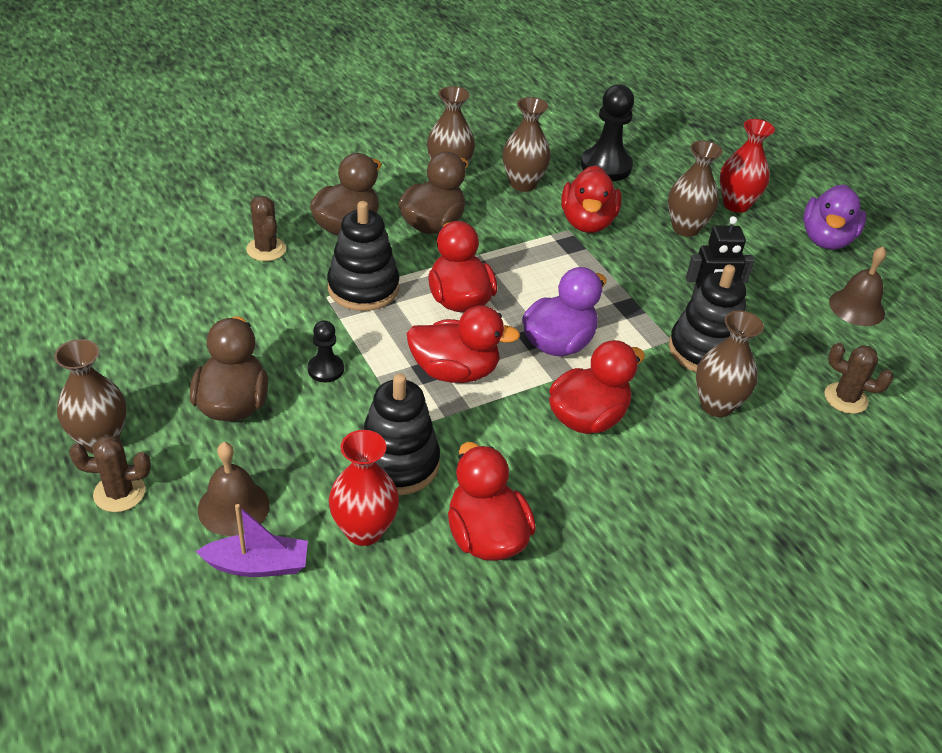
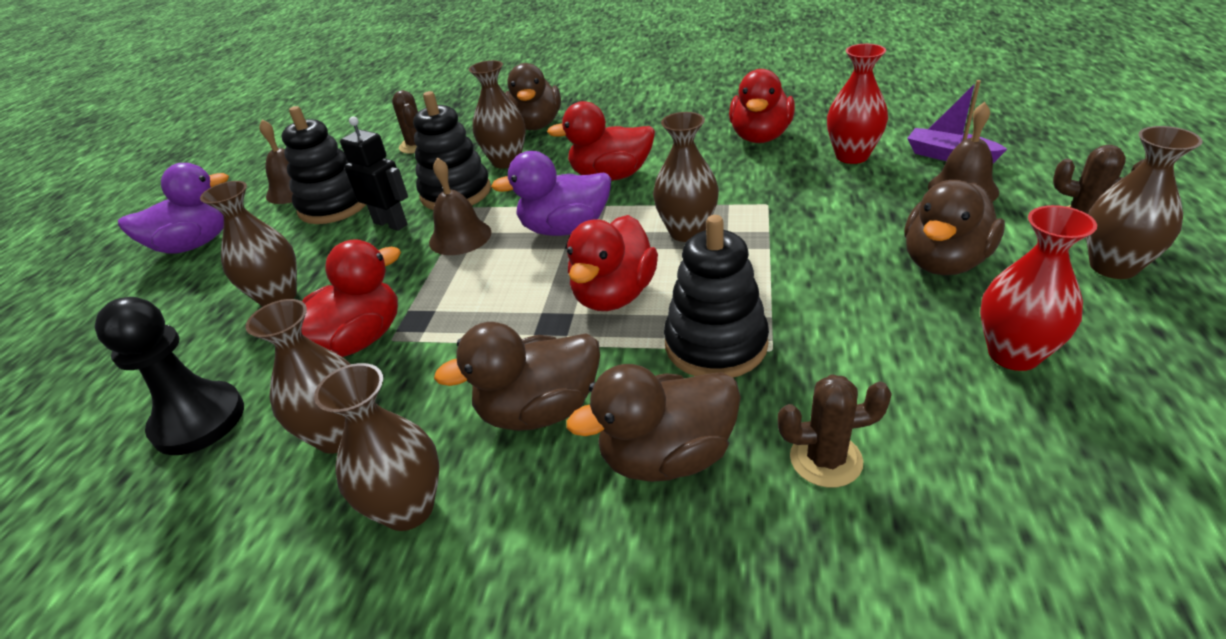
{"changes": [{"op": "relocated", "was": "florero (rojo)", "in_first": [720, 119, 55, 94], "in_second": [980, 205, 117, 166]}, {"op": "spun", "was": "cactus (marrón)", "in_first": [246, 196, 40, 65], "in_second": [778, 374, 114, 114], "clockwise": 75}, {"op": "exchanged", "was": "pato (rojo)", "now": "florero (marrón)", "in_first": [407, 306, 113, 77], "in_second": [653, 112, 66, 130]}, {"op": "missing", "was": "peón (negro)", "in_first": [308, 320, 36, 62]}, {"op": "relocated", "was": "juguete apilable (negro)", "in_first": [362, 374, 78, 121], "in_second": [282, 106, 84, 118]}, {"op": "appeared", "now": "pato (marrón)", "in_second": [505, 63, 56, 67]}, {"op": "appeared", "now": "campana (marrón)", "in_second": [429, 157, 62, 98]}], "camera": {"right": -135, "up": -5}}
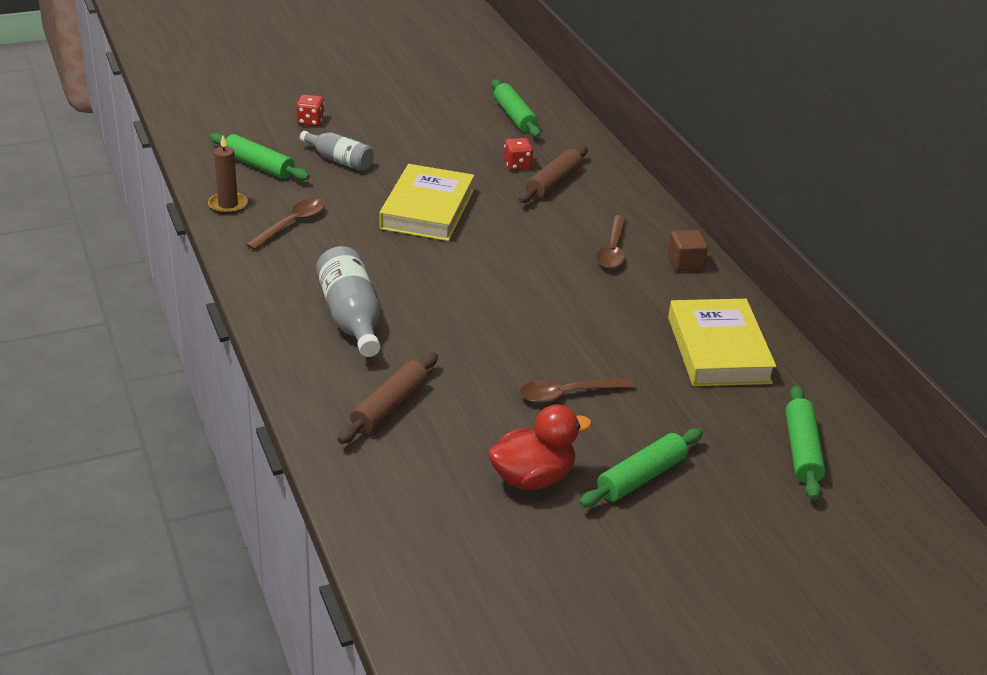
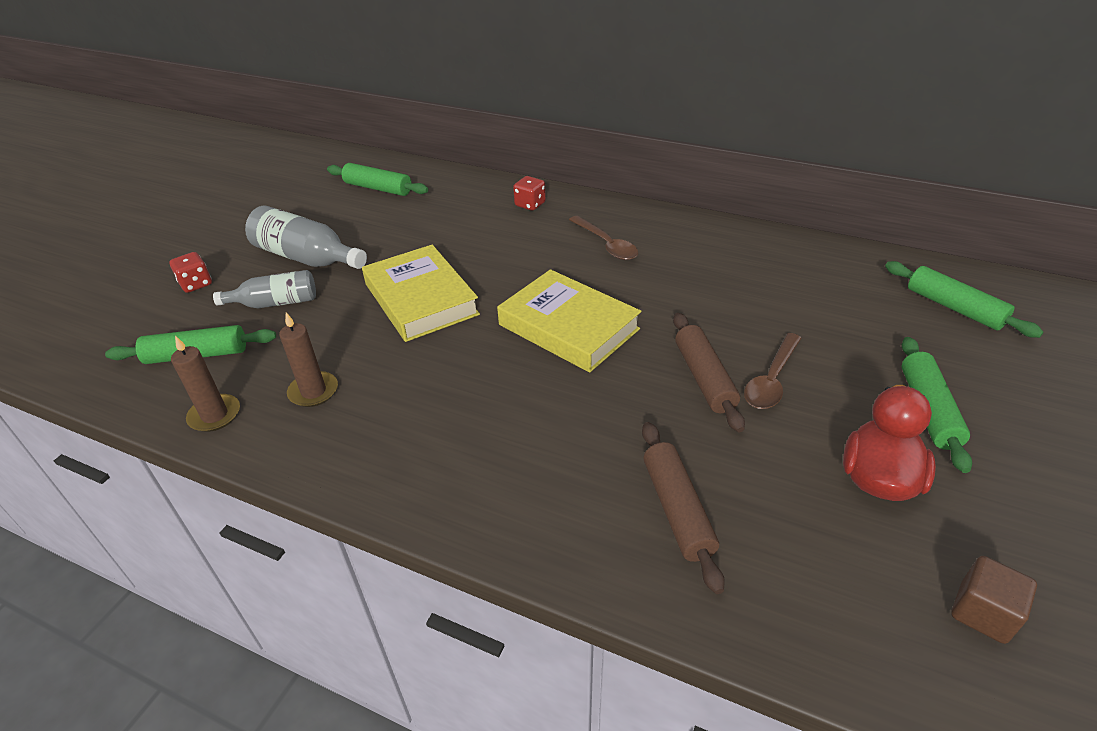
{"changes": [{"op": "relocated", "was": "dado (rojo)", "in_first": [504, 138, 29, 32], "in_second": [513, 176, 33, 35]}, {"op": "relocated", "was": "rodillo (marrón)", "in_first": [519, 146, 69, 57], "in_second": [673, 313, 72, 119]}, {"op": "exchanged", "was": "cuchara (marrón)", "now": "vela (marrón)", "in_first": [246, 199, 79, 51], "in_second": [279, 313, 59, 94]}, {"op": "relocated", "was": "cubo (marrón)", "in_first": [668, 230, 40, 42], "in_second": [951, 556, 86, 88]}, {"op": "relocated", "was": "botella (gris)", "in_first": [316, 246, 64, 111], "in_second": [245, 206, 122, 63]}, {"op": "relocated", "was": "libro (amarillo)", "in_first": [668, 299, 109, 87], "in_second": [497, 269, 145, 104]}], "camera": {"right": -40, "up": 5}}
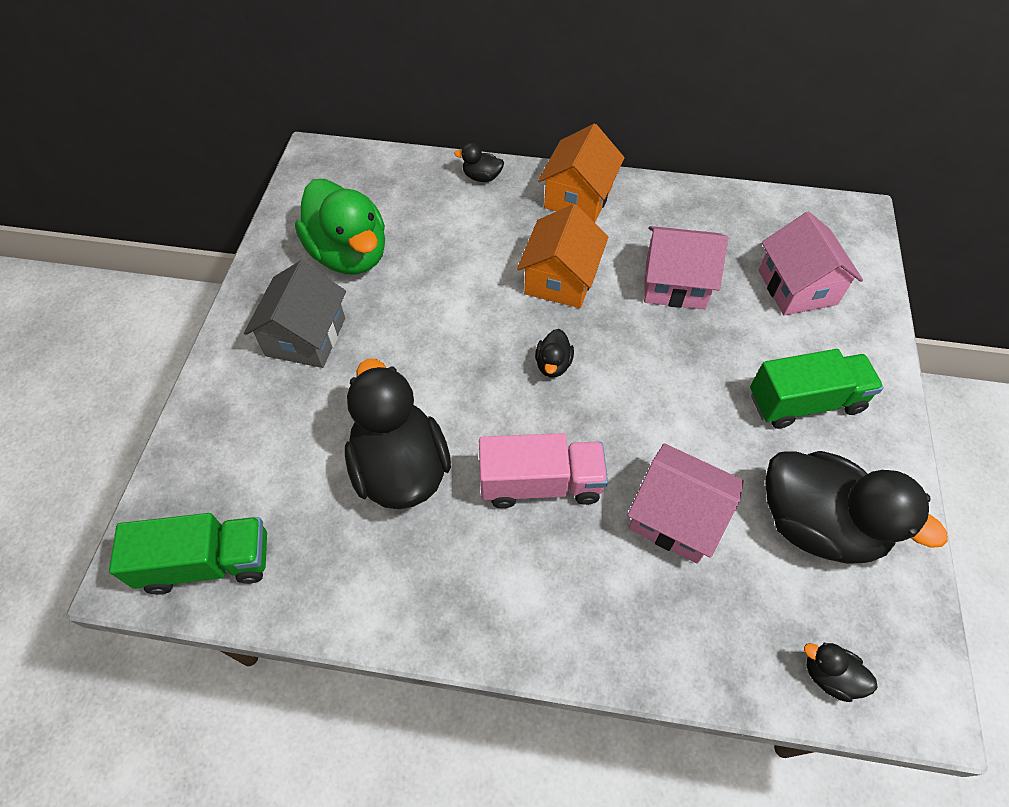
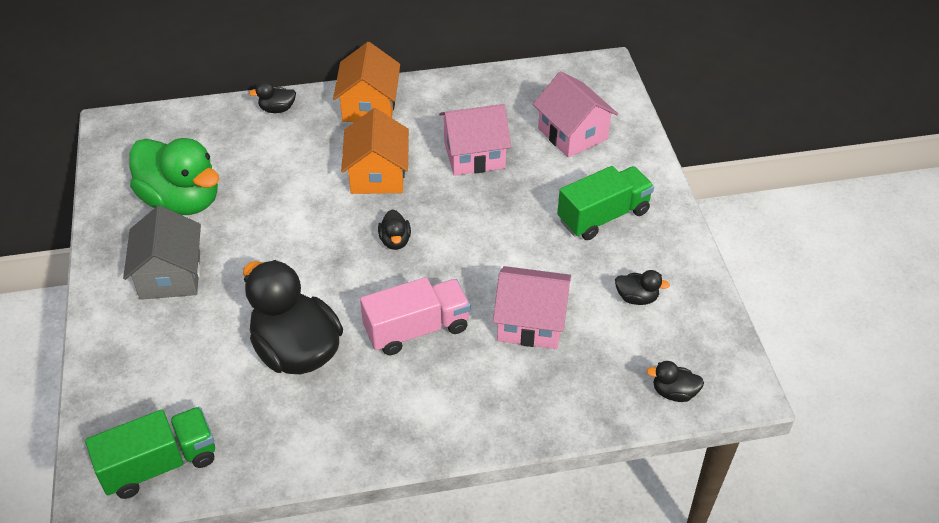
{"changes": [{"op": "size", "was": "pato (negro)", "in_first": [765, 451, 183, 113], "in_second": [615, 270, 55, 35], "ratio": 0.42}], "camera": {"right": -20, "up": -10}}
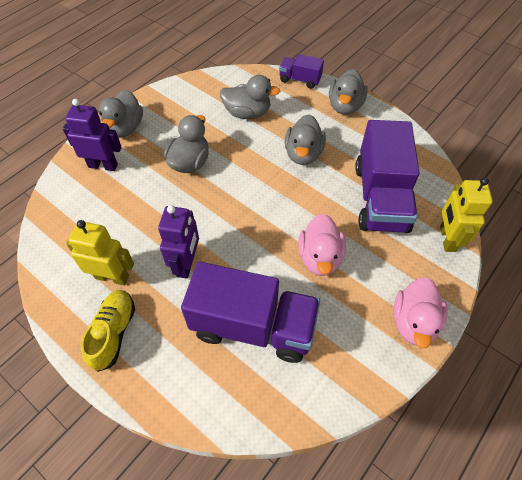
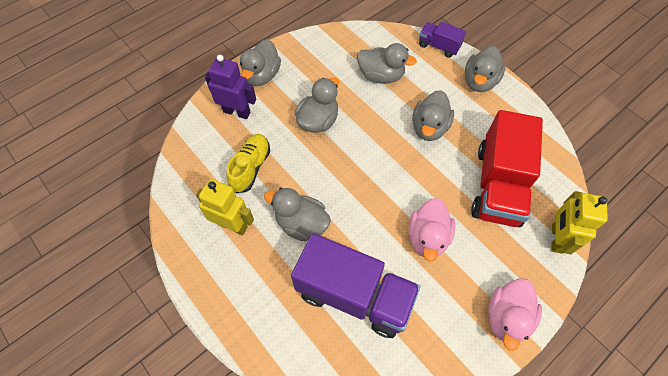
{"changes": [{"op": "colour", "was": "camión (morado)", "now": "camión (rojo)", "in_first": [355, 120, 65, 113], "in_second": [471, 110, 72, 117]}, {"op": "exchanged", "was": "robot (morado)", "now": "pato (gris)", "in_first": [158, 205, 41, 74], "in_second": [264, 188, 67, 53]}, {"op": "relocated", "was": "zapato (amarillo)", "in_first": [81, 290, 54, 82], "in_second": [226, 134, 44, 59]}], "camera": {"right": 10, "up": 5}}
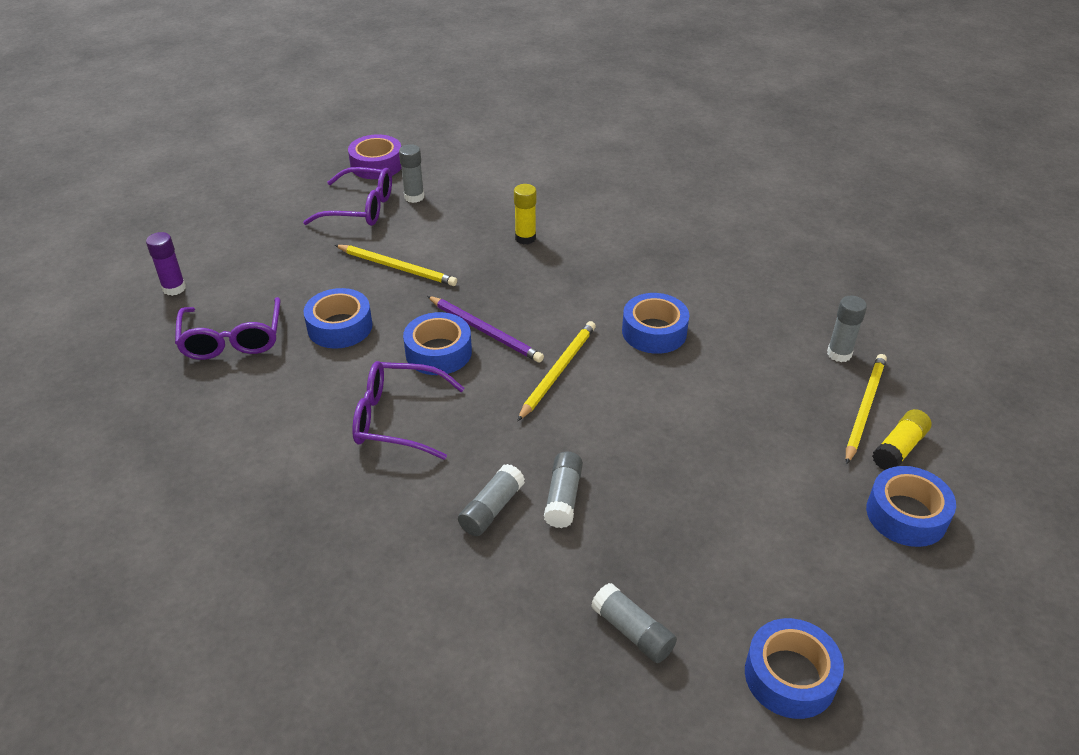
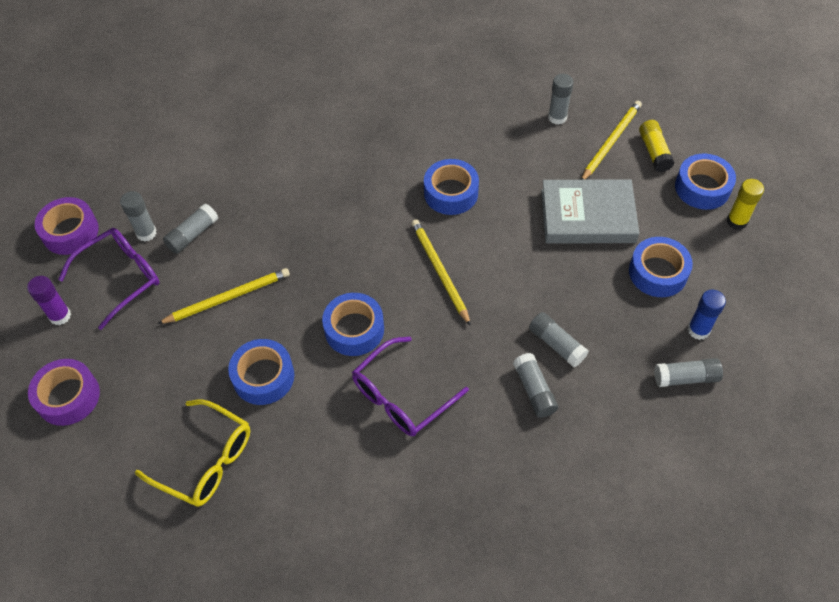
{"changes": [{"op": "relocated", "was": "barra de pegamento (amarillo)", "in_first": [514, 184, 22, 60], "in_second": [727, 179, 37, 51]}, {"op": "relocated", "was": "barra de pegamento (morado)", "in_first": [146, 232, 40, 64], "in_second": [27, 276, 44, 49]}, {"op": "missing", "was": "lápiz (morado)", "in_first": [427, 296, 117, 67]}, {"op": "colour", "was": "gafas (morado)", "now": "gafas (amarillo)", "in_first": [175, 297, 105, 63], "in_second": [135, 399, 115, 108]}, {"op": "spun", "was": "lápiz (amarillo)", "in_first": [846, 354, 41, 111], "in_second": [581, 101, 61, 79], "clockwise": 60}, {"op": "relocated", "was": "cinta adhesiva (azul)", "in_first": [745, 618, 99, 101], "in_second": [629, 237, 64, 60]}, {"op": "appeared", "now": "libro (gris)", "in_second": [541, 179, 99, 64]}, {"op": "appeared", "now": "barra de pegamento (gris)", "in_second": [163, 204, 55, 50]}, {"op": "appeared", "now": "barra de pegamento (azul)", "in_second": [687, 290, 39, 50]}, {"op": "appeared", "now": "cinta adhesiva (morado)", "in_second": [28, 359, 72, 67]}], "camera": {"right": -50, "up": 15}}
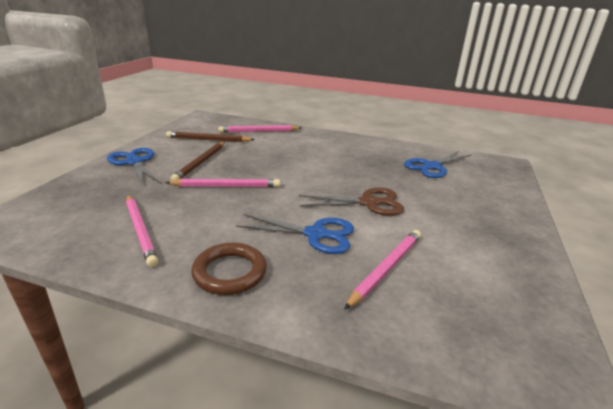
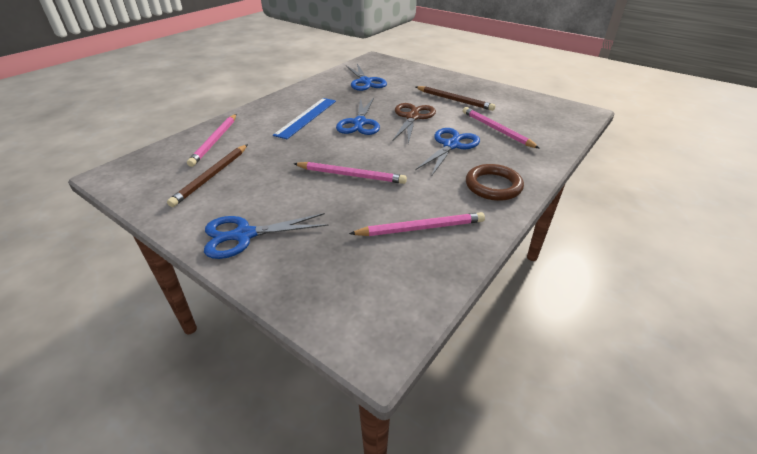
{"changes": [{"op": "relocated", "was": "lápiz (marrón)", "in_first": [170, 142, 55, 39], "in_second": [416, 86, 79, 25]}, {"op": "spun", "was": "lápiz (rosa)", "in_first": [165, 179, 115, 8], "in_second": [293, 162, 114, 22], "clockwise": 90}, {"op": "appeared", "now": "regla (azul)", "in_second": [273, 98, 63, 41]}, {"op": "appeared", "now": "tijeras (azul)", "in_second": [336, 98, 44, 37]}], "camera": {"right": -70, "up": 10}}
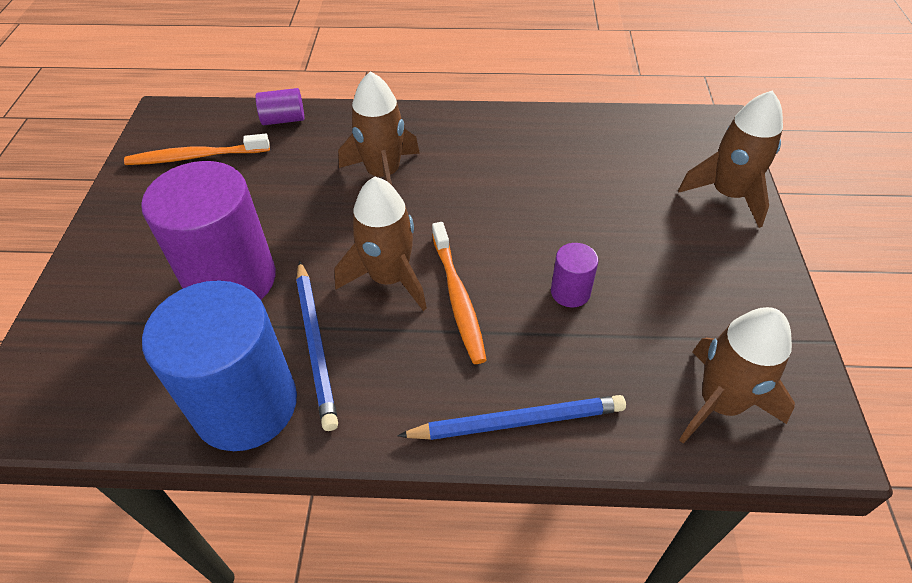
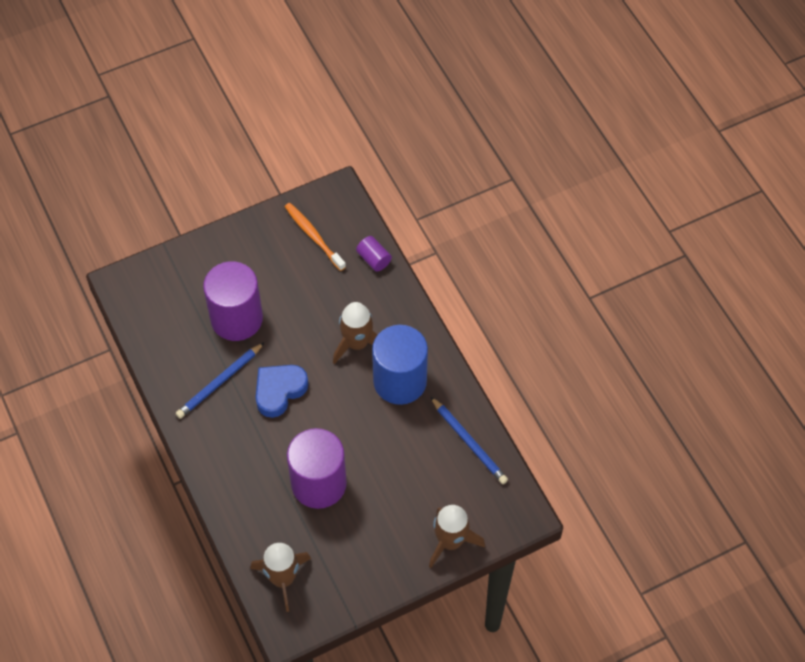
{"changes": [{"op": "exchanged", "was": "cohete (marrón)", "now": "corazón (azul)", "in_first": [334, 177, 93, 134], "in_second": [256, 365, 52, 53]}, {"op": "missing", "was": "cepillo de dientes (naranja)", "in_first": [432, 222, 55, 142]}, {"op": "size", "was": "cilindro (morado)", "in_first": [551, 243, 47, 64], "in_second": [287, 428, 60, 81], "ratio": 2.29}, {"op": "relocated", "was": "cilindro (azul)", "in_first": [142, 280, 155, 171], "in_second": [372, 325, 56, 80]}, {"op": "relocated", "was": "lápiz (azul)", "in_first": [397, 395, 229, 45], "in_second": [430, 396, 78, 88]}], "camera": {"right": 60, "up": 10}}
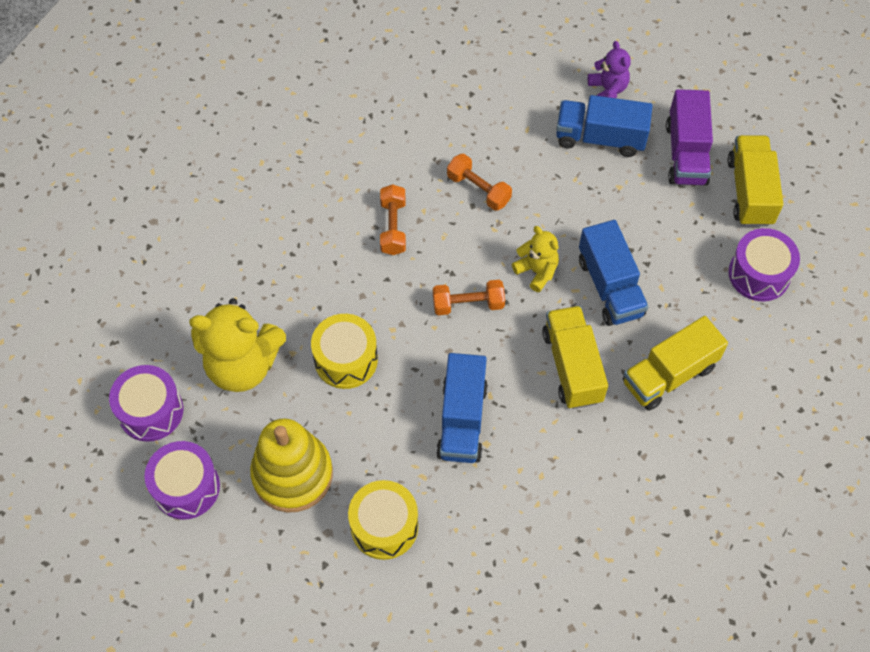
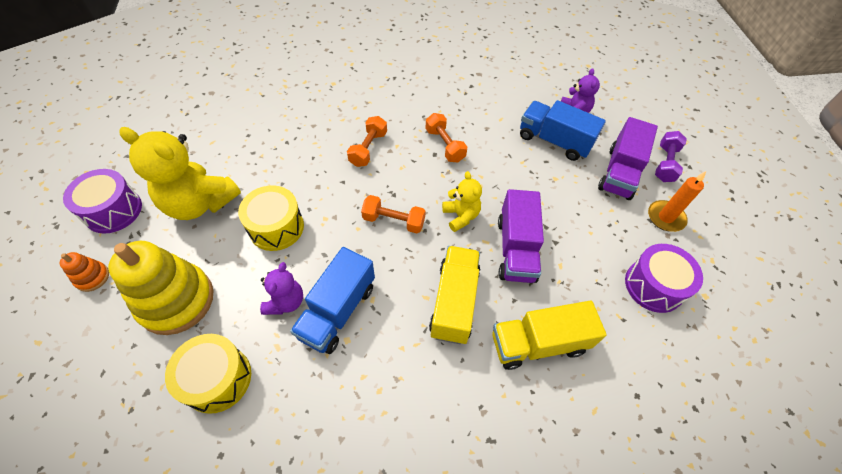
{"changes": [{"op": "exchanged", "was": "camión (amarillo)", "now": "vela (naranja)", "in_first": [727, 135, 56, 92], "in_second": [648, 171, 58, 61]}, {"op": "colour", "was": "camión (azul)", "now": "camión (morado)", "in_first": [579, 220, 70, 106], "in_second": [498, 189, 46, 94]}, {"op": "exchanged", "was": "tambor (morado)", "now": "juguete apilable (naranja)", "in_first": [144, 441, 76, 79], "in_second": [59, 252, 50, 40]}, {"op": "appeared", "now": "mancuerna (morado)", "in_second": [655, 131, 32, 51]}, {"op": "appeared", "now": "osito (morado)", "in_second": [260, 262, 43, 53]}], "camera": {"right": 20, "up": -5}}
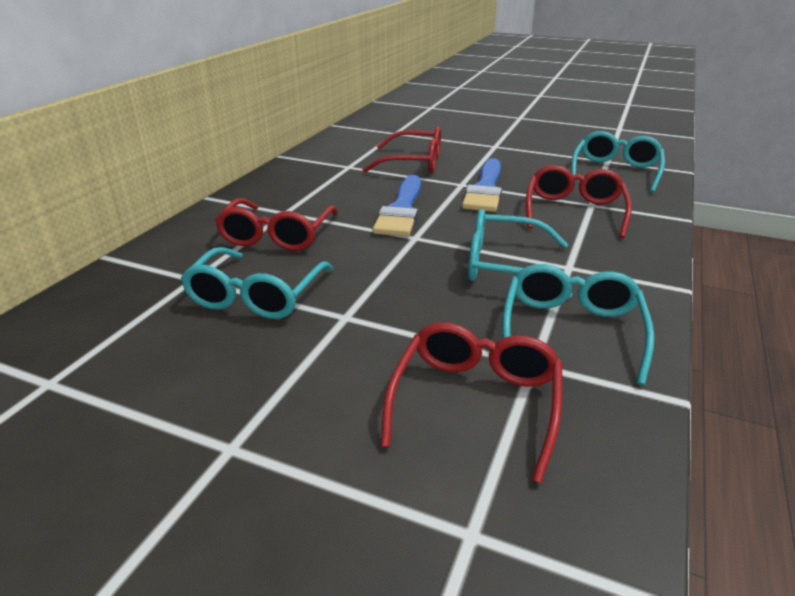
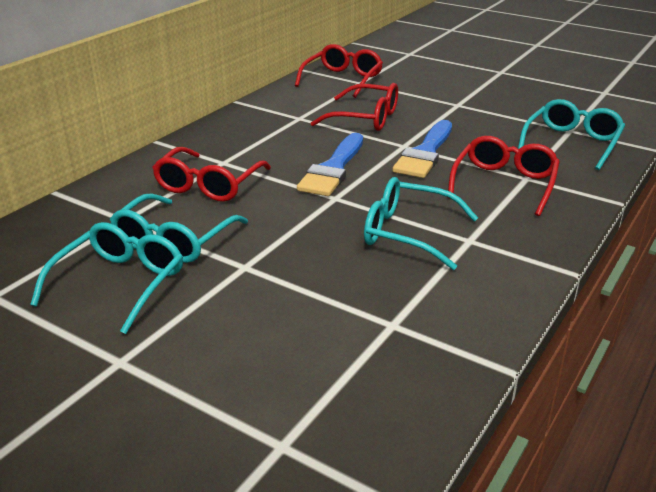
{"changes": [{"op": "relocated", "was": "gafas (turquesa)", "in_first": [502, 264, 153, 121], "in_second": [30, 222, 153, 112]}, {"op": "relocated", "was": "gafas (rojo)", "in_first": [381, 322, 181, 161], "in_second": [295, 44, 88, 54]}], "camera": {"right": 10, "up": 0}}
